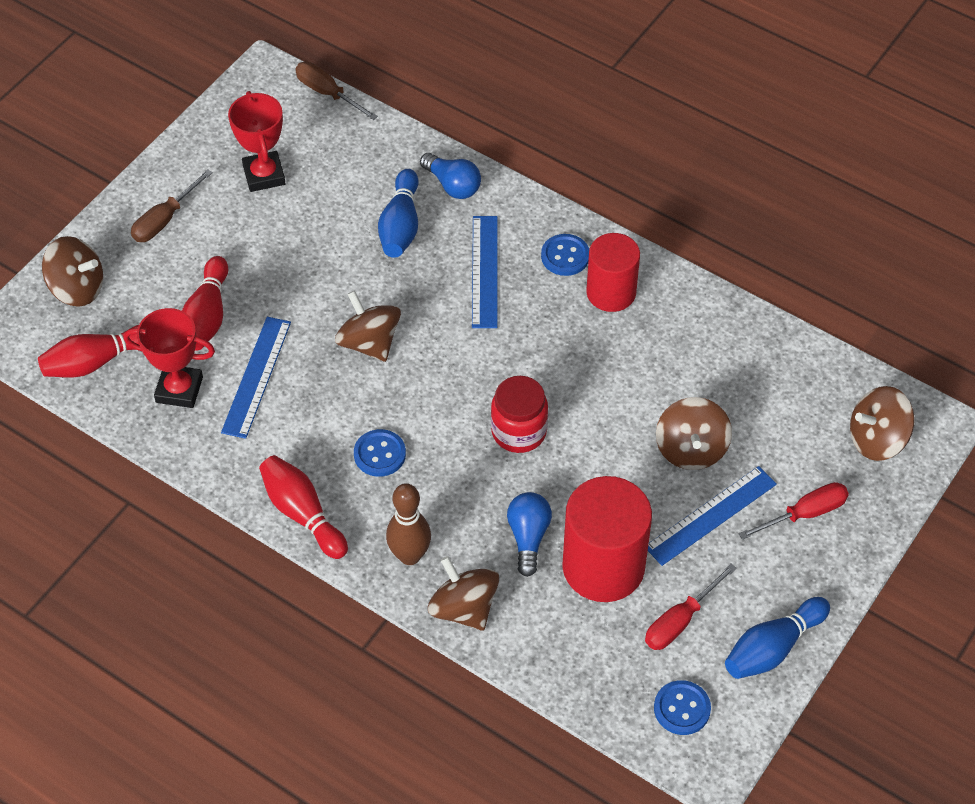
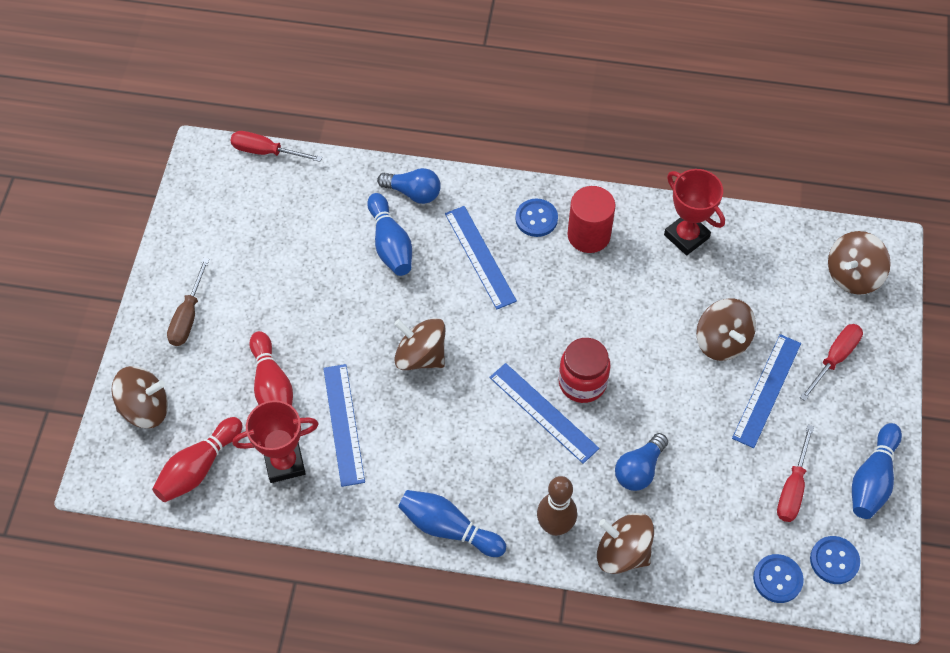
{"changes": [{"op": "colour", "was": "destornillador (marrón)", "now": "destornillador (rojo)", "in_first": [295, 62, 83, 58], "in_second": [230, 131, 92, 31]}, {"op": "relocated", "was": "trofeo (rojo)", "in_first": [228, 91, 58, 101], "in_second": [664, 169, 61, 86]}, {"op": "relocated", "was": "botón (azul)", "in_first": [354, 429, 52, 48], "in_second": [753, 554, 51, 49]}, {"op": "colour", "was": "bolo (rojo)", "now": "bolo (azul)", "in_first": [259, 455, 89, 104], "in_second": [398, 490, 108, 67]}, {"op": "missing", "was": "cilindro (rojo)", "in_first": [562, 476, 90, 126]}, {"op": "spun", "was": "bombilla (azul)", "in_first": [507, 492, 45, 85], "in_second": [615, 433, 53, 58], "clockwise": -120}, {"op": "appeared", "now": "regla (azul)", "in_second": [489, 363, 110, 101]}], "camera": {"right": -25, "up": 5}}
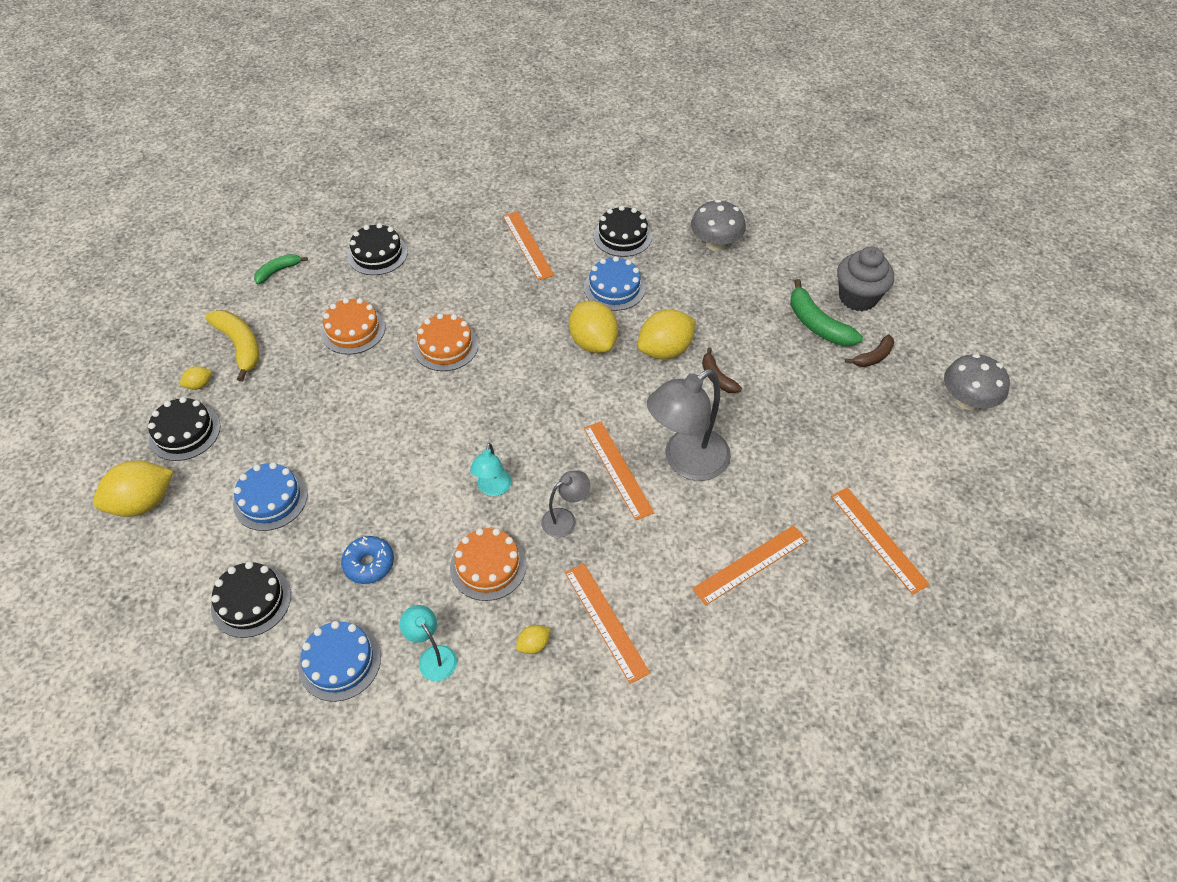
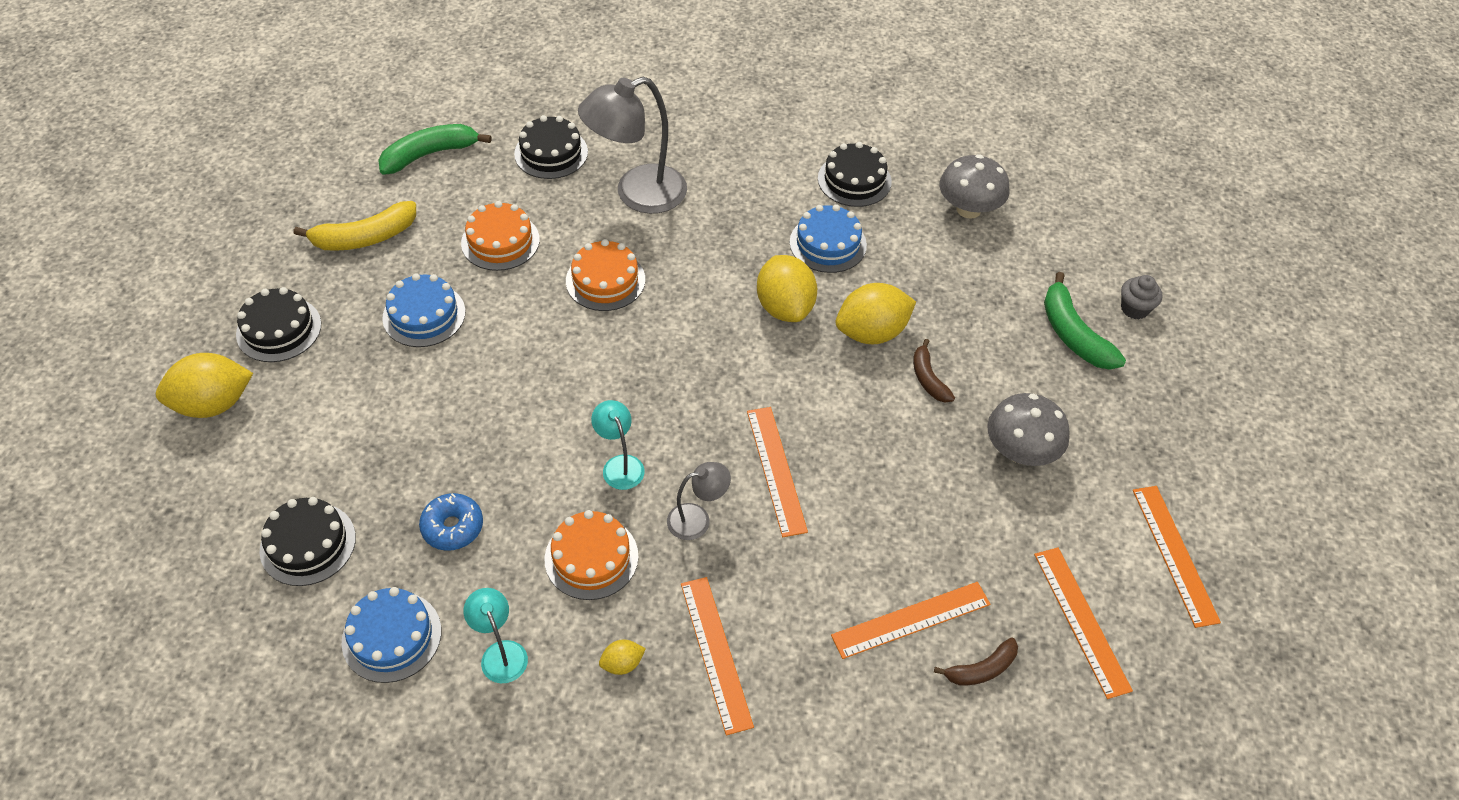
{"changes": [{"op": "relocated", "was": "regla (naranja)", "in_first": [503, 211, 51, 69], "in_second": [1133, 486, 88, 142]}, {"op": "size", "was": "magdalena (gris)", "in_first": [837, 247, 57, 64], "in_second": [1121, 275, 41, 44], "ratio": 0.57}, {"op": "size", "was": "plátano (verde)", "in_first": [254, 254, 54, 30], "in_second": [378, 124, 114, 51], "ratio": 1.66}, {"op": "spun", "was": "plátano (amarillo)", "in_first": [205, 310, 54, 72], "in_second": [294, 201, 122, 50], "clockwise": 90}, {"op": "relocated", "was": "plátano (marrón)", "in_first": [845, 334, 49, 33], "in_second": [934, 637, 84, 48]}, {"op": "relocated", "was": "seta (gris)", "in_first": [944, 354, 66, 56], "in_second": [987, 393, 83, 73]}, {"op": "missing", "was": "limón (amarillo)", "in_first": [180, 366, 32, 24]}, {"op": "relocated", "was": "lámpara (gris)", "in_first": [647, 369, 84, 112], "in_second": [578, 77, 109, 137]}, {"op": "spun", "was": "lámpara (turquesa)", "in_first": [470, 443, 41, 53], "in_second": [591, 400, 54, 90], "clockwise": 135}, {"op": "relocated", "was": "tarta (azul)", "in_first": [233, 462, 75, 69], "in_second": [382, 274, 83, 73]}], "camera": {"right": 10, "up": 0}}
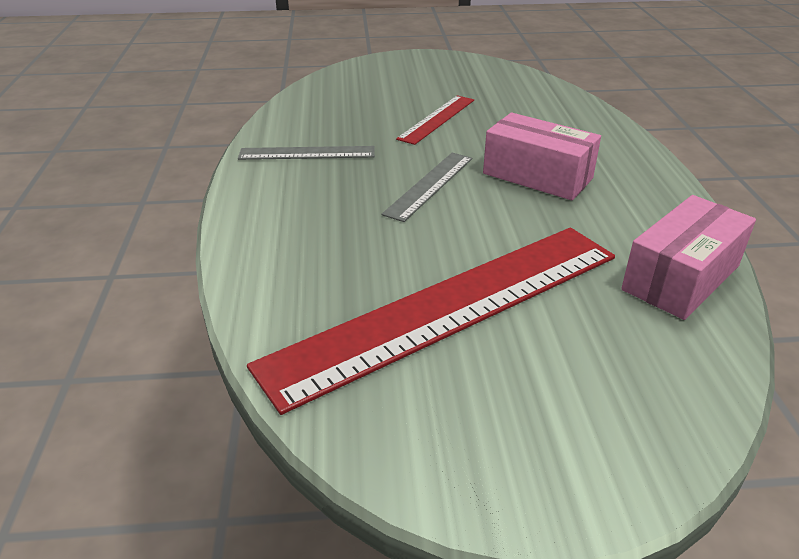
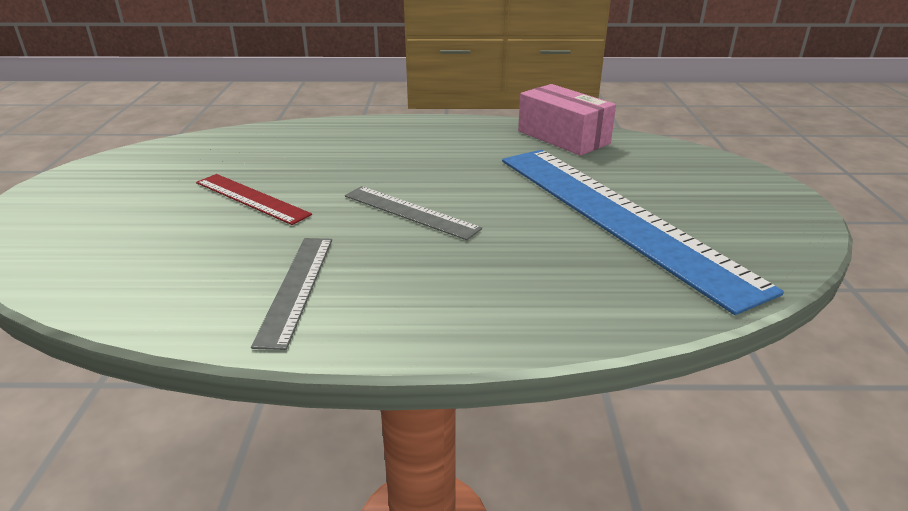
{"changes": [{"op": "missing", "was": "caja (rosa)", "in_first": [483, 113, 118, 87]}, {"op": "colour", "was": "regla (rojo)", "now": "regla (azul)", "in_first": [247, 227, 368, 188], "in_second": [502, 150, 282, 165]}], "camera": {"right": -85, "up": -5}}
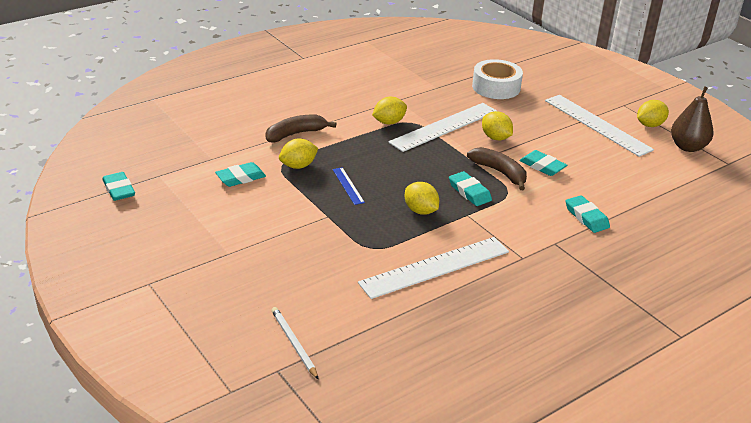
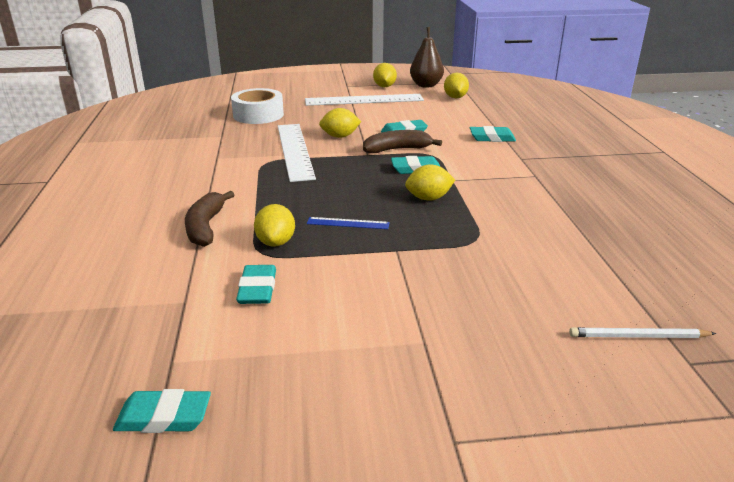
{"changes": [{"op": "relocated", "was": "limón (amarillo)", "in_first": [372, 97, 35, 28], "in_second": [444, 73, 25, 25]}, {"op": "missing", "was": "regla (blanco)", "in_first": [358, 237, 151, 62]}], "camera": {"right": -60, "up": -5}}
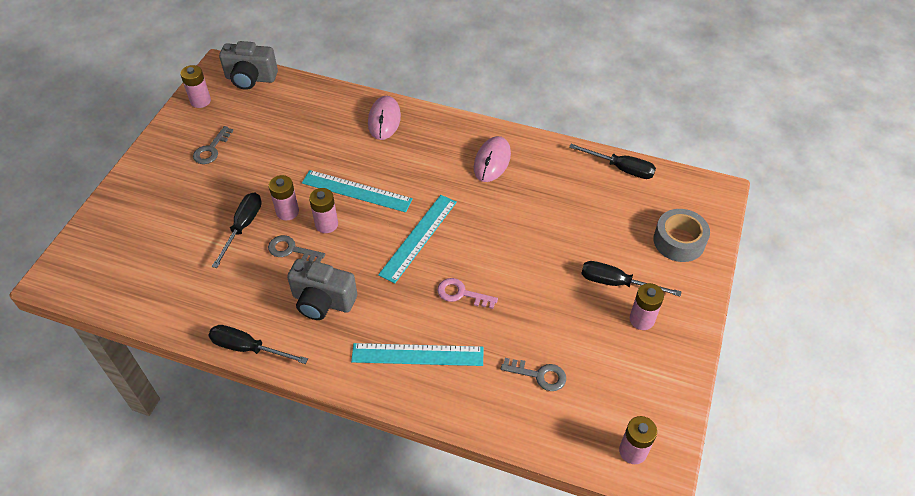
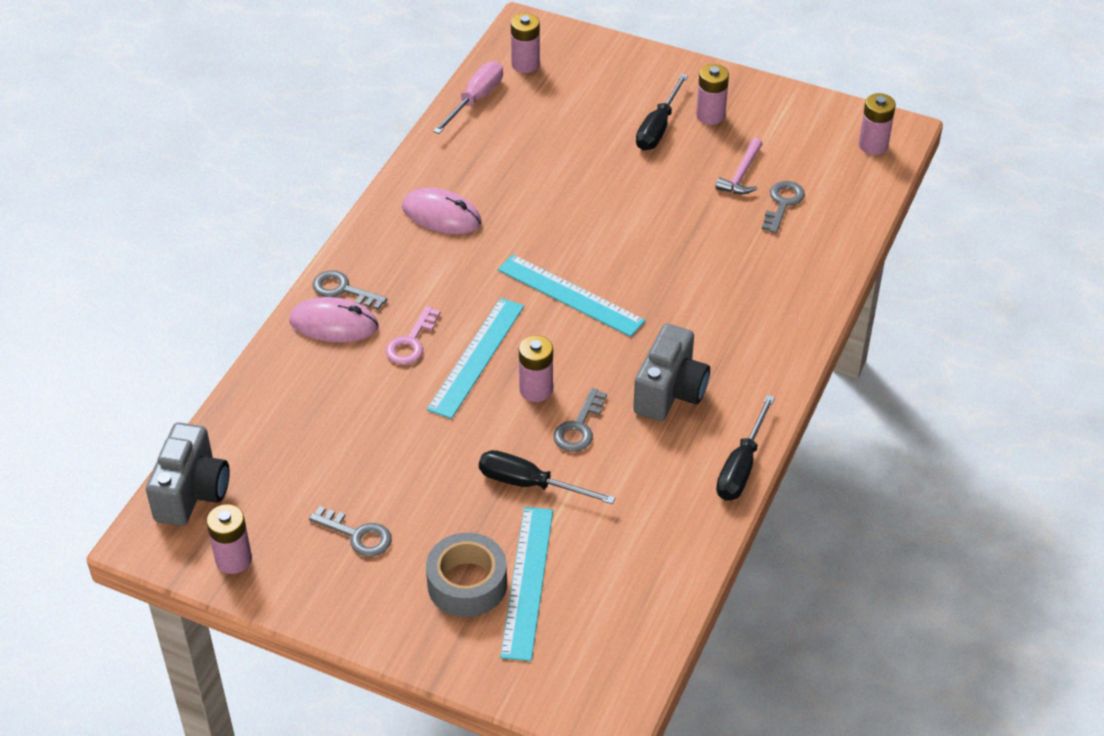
{"changes": [{"op": "colour", "was": "destornillador (negro)", "now": "destornillador (rosa)", "in_first": [569, 144, 87, 35], "in_second": [433, 61, 70, 73]}, {"op": "relocated", "was": "pila (rosa)", "in_first": [269, 175, 30, 46], "in_second": [511, 13, 29, 60]}, {"op": "relocated", "was": "cinta adhesiva (gris)", "in_first": [653, 209, 57, 53], "in_second": [426, 533, 81, 84]}, {"op": "relocated", "was": "llave (rosa)", "in_first": [437, 278, 61, 31], "in_second": [386, 306, 55, 59]}, {"op": "relocated", "was": "regla (turquesa)", "in_first": [351, 343, 132, 23], "in_second": [500, 507, 53, 154]}, {"op": "appeared", "now": "martillo (rosa)", "in_second": [715, 138, 48, 56]}, {"op": "appeared", "now": "llave (gris)", "in_second": [313, 270, 74, 40]}], "camera": {"right": -85, "up": -5}}
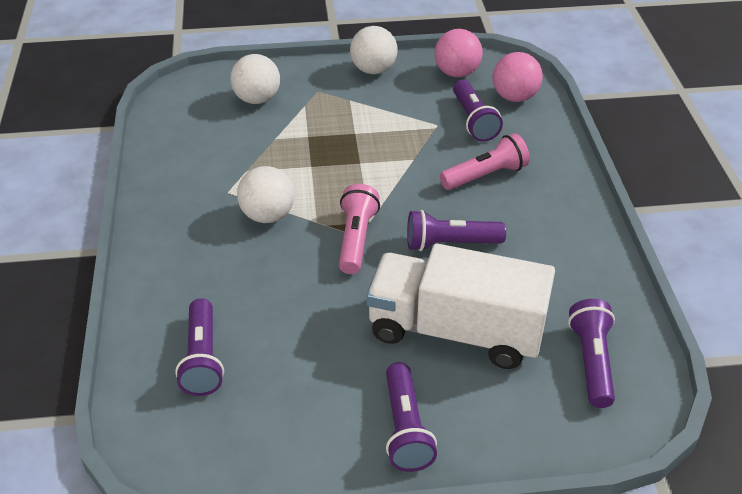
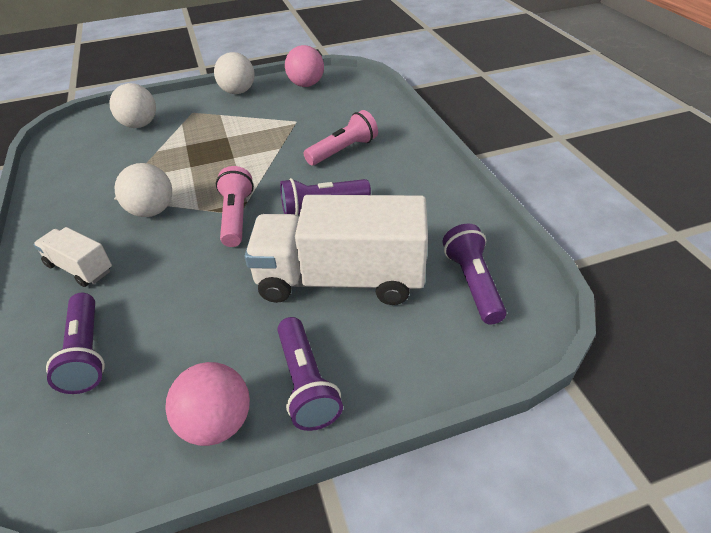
{"changes": [{"op": "relocated", "was": "pelota (rosa)", "in_first": [493, 52, 50, 50], "in_second": [165, 362, 85, 84]}, {"op": "missing", "was": "lámpara de mano (morado)", "in_first": [453, 80, 50, 62]}, {"op": "appeared", "now": "camión (blanco)", "in_second": [33, 227, 79, 60]}], "camera": {"right": -10, "up": 0}}
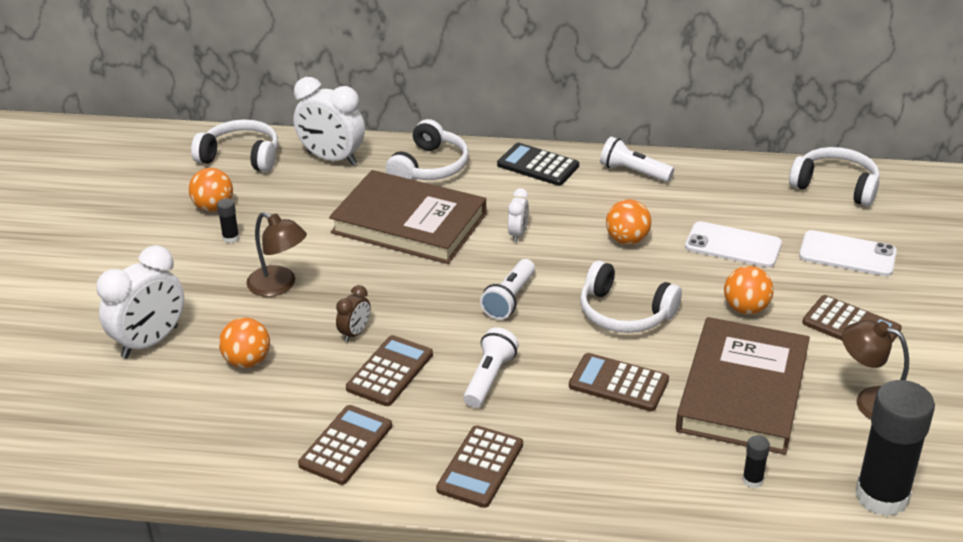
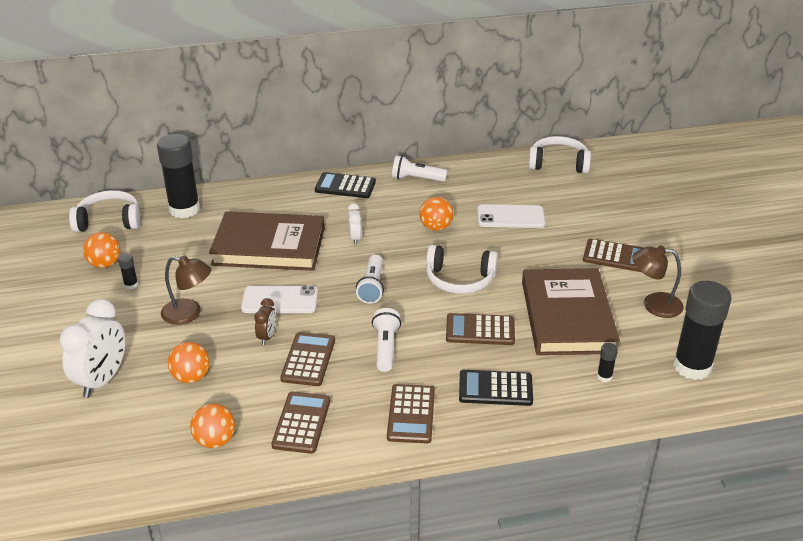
{"changes": [{"op": "exchanged", "was": "despertador (blanco)", "now": "barra de pegamento (negro)", "in_first": [293, 77, 72, 88], "in_second": [157, 134, 43, 84]}, {"op": "missing", "was": "auriculares (blanco)", "in_first": [386, 119, 83, 61]}, {"op": "relocated", "was": "móvil (blanco)", "in_first": [799, 230, 98, 46], "in_second": [241, 286, 77, 27]}, {"op": "relocated", "was": "pelota (naranja)", "in_first": [724, 266, 50, 49], "in_second": [190, 403, 45, 45]}, {"op": "appeared", "now": "calculadora (negro)", "in_second": [459, 370, 74, 36]}], "camera": {"right": -20, "up": 0}}
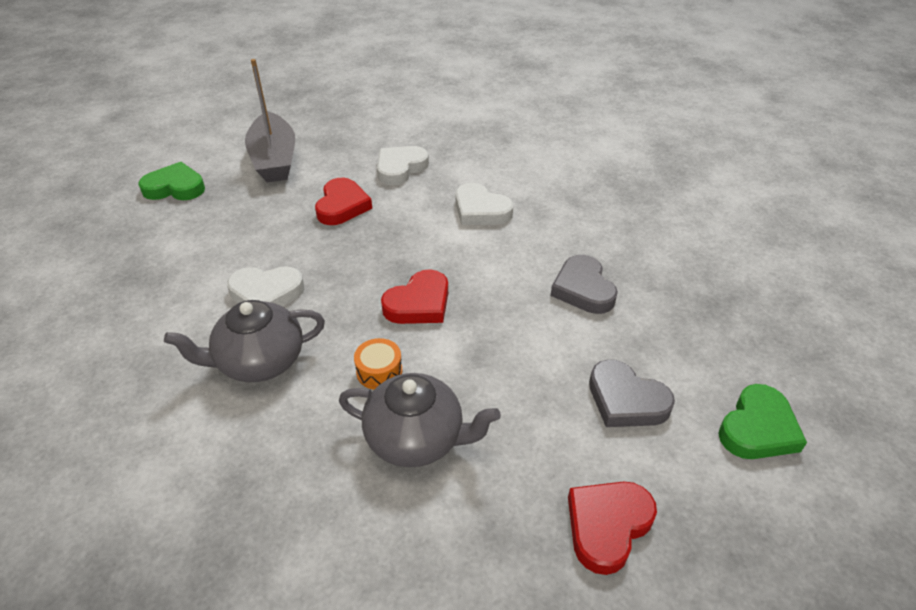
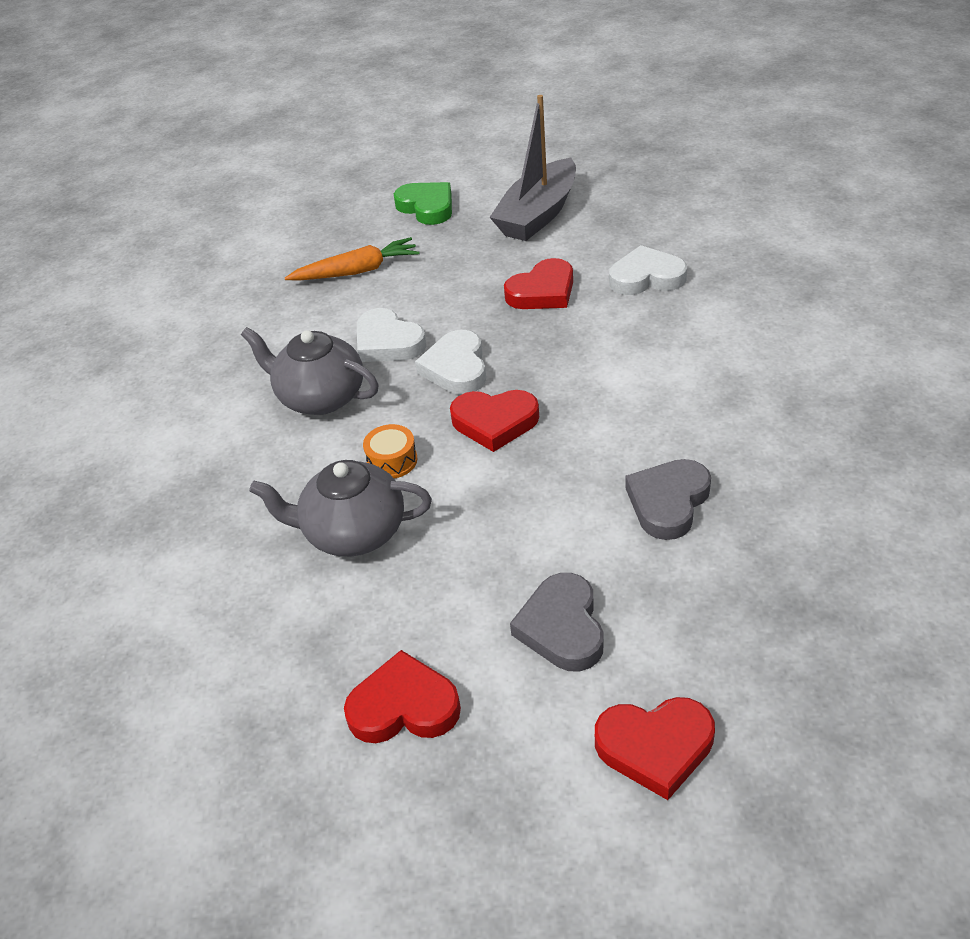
{"changes": [{"op": "relocated", "was": "corazón (blanco)", "in_first": [455, 183, 59, 42], "in_second": [415, 330, 71, 64]}, {"op": "spun", "was": "tetera (gris)", "in_first": [339, 373, 162, 94], "in_second": [249, 460, 183, 97], "clockwise": 120}, {"op": "colour", "was": "corazón (verde)", "now": "corazón (rojo)", "in_first": [718, 384, 89, 75], "in_second": [595, 697, 120, 103]}, {"op": "appeared", "now": "zanahoria (naranja)", "in_second": [285, 237, 135, 43]}], "camera": {"right": 50, "up": 0}}
